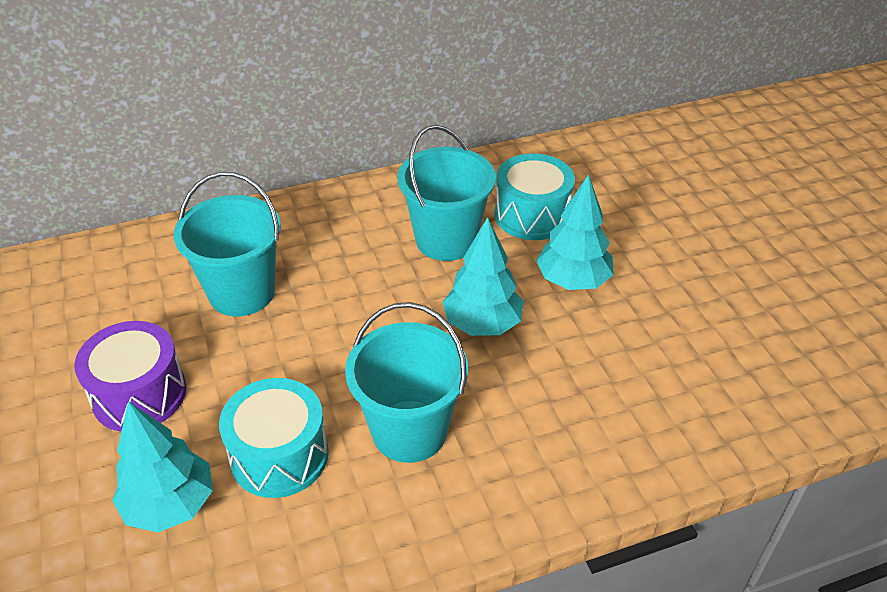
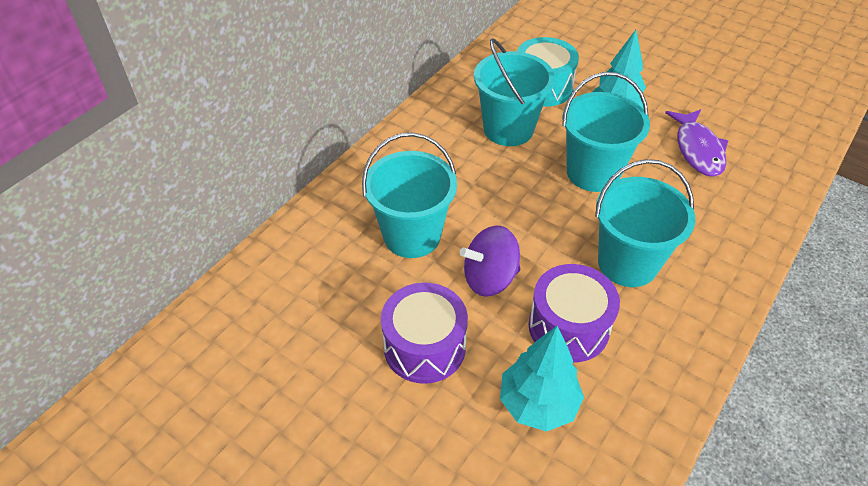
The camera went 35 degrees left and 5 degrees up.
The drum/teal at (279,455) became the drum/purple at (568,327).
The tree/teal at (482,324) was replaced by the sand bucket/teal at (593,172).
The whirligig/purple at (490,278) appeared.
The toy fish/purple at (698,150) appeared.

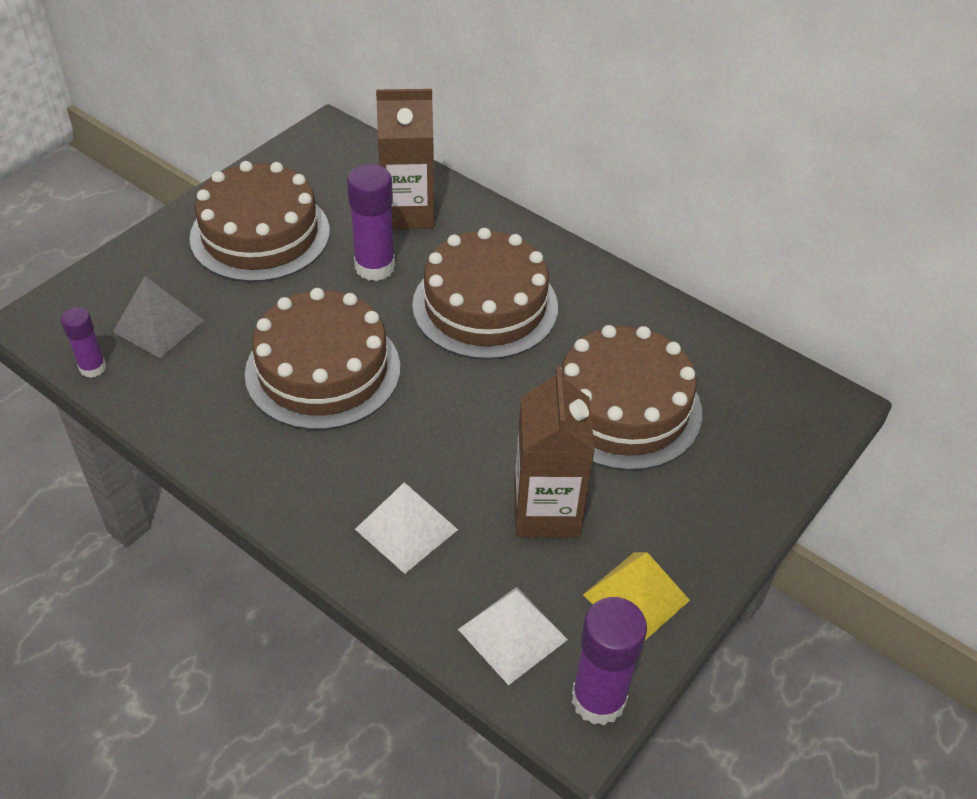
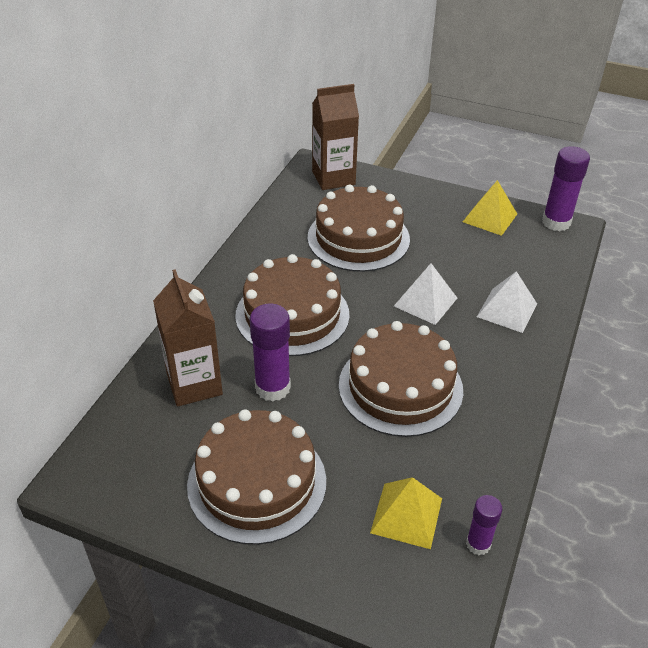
The camera went 105 degrees left and 5 degrees down.
The solid pyramid/grey at (158,326) became the solid pyramid/bright yellow at (406,515).
The solid pyramid/pure white moved from (512,634) to (425,302).
The juice carton/dark brown moved from (546,511) to (333,178).

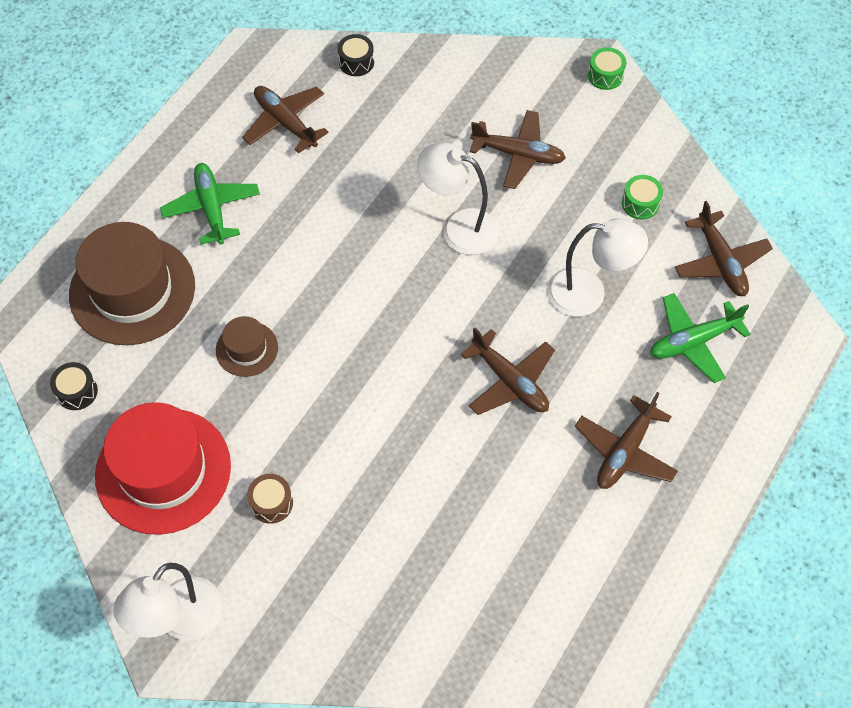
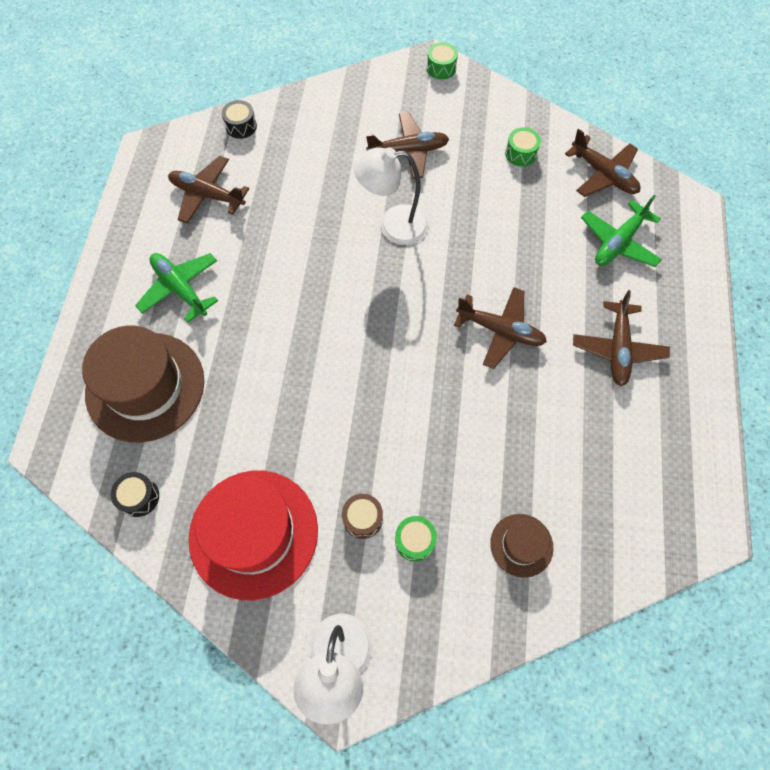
The camera went 25 degrees left and 5 degrees up.
The hat/dark brown moved from (247,349) to (521,545).
The desk lamp/pure white at (588,293) disappeared.
The drum/emerald at (415,541) appeared.

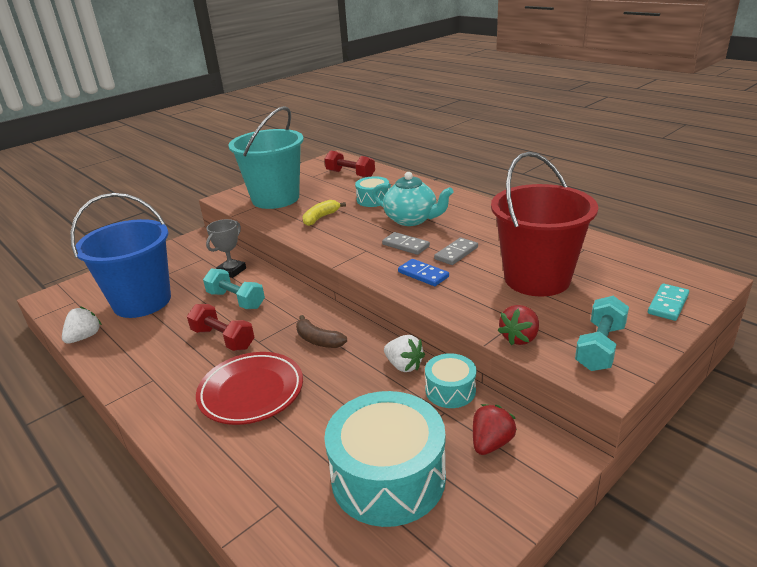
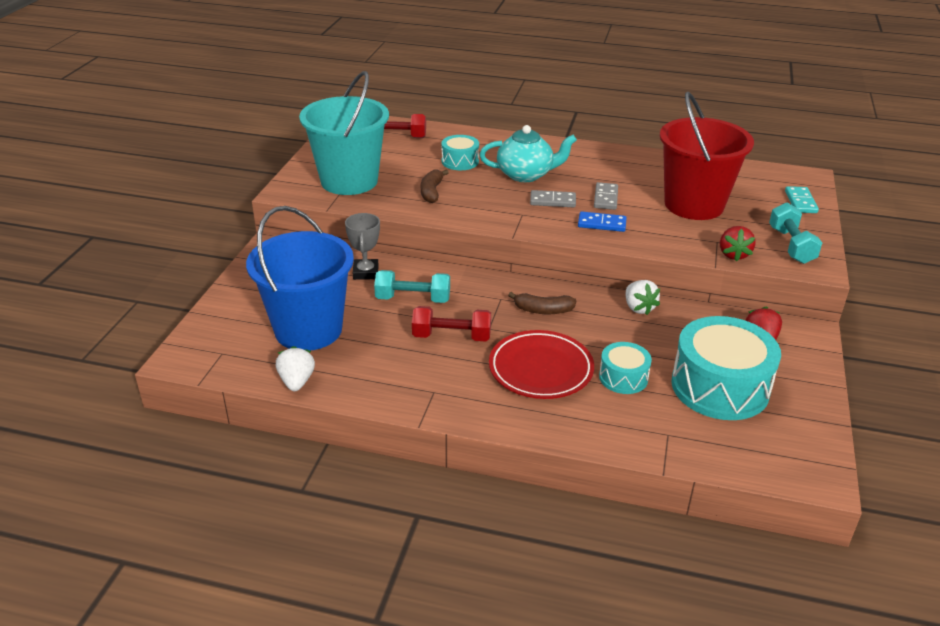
The camera went 35 degrees left and 5 degrees up.
The banana/bright yellow at (321,218) became the banana/dark brown at (432,192).
The strawberry/pure white at (404,365) turned 60 degrees clockwise.
The drum/teal moved from (450,390) to (623,377).

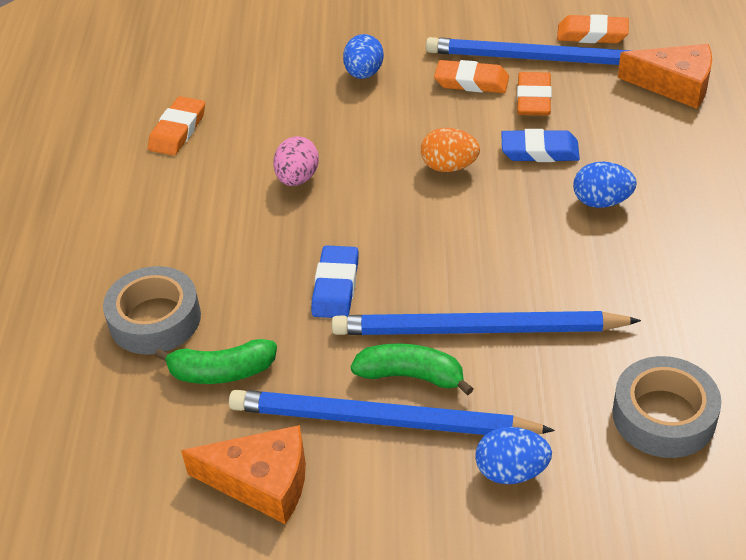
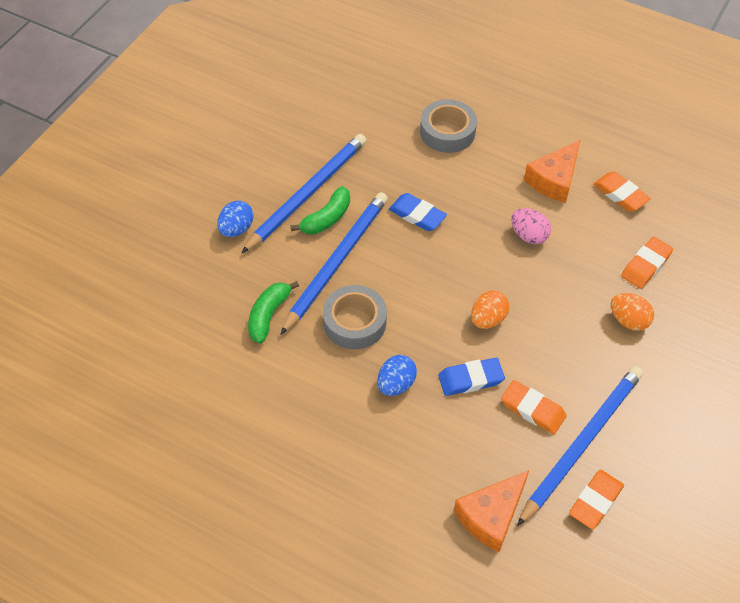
The camera went 115 degrees right and 10 degrees up.
The banana/emerald moved from (221,372) to (268,315).
The piece of cheese/bright orange moved from (262,482) to (554,180).
The toy egg/blue at (364,74) became the toy egg/bright orange at (628,320).
The gum eraser/bright orange moved from (471,82) to (646,265).
The gum eraser/blue at (539,151) turned 45 degrees clockwise.
The roll of tape/grey moved from (663,416) to (354,322).

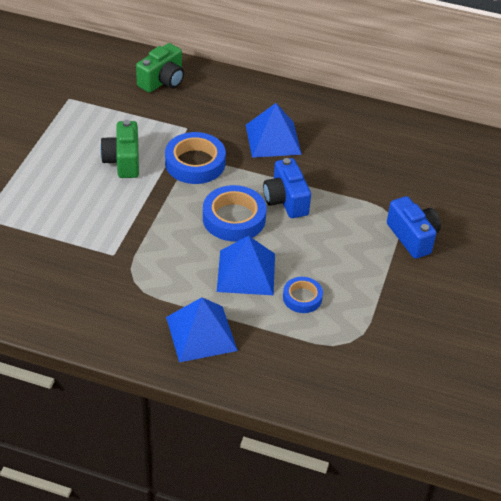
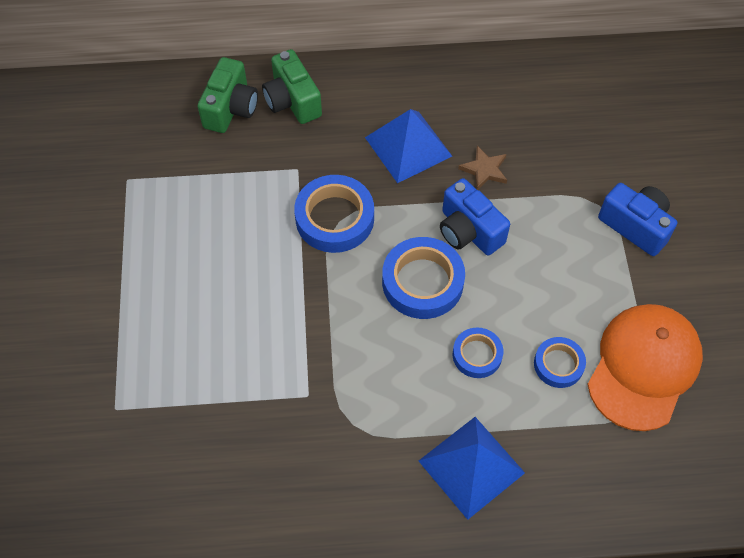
The camera went 20 degrees left and 15 degrees up.
The camera/emerald moved from (123,161) to (292,101).
The solid pyramid/blue at (246,272) was replaced by the roll of tape/blue at (477,355).
The star shape/dark brown at (484,170) appeared.
The baseball cap/bright orange at (643,367) appeared.

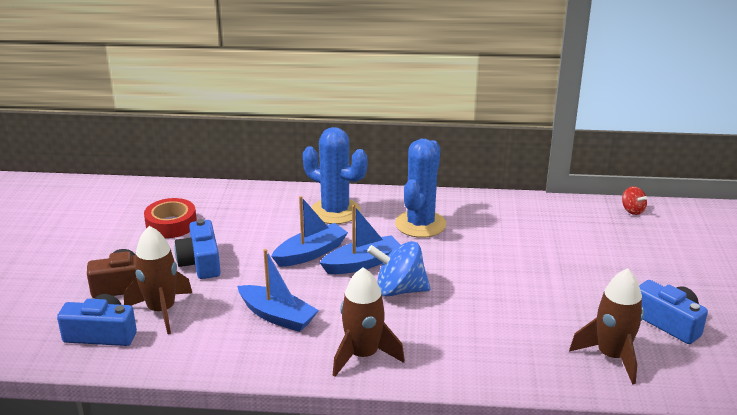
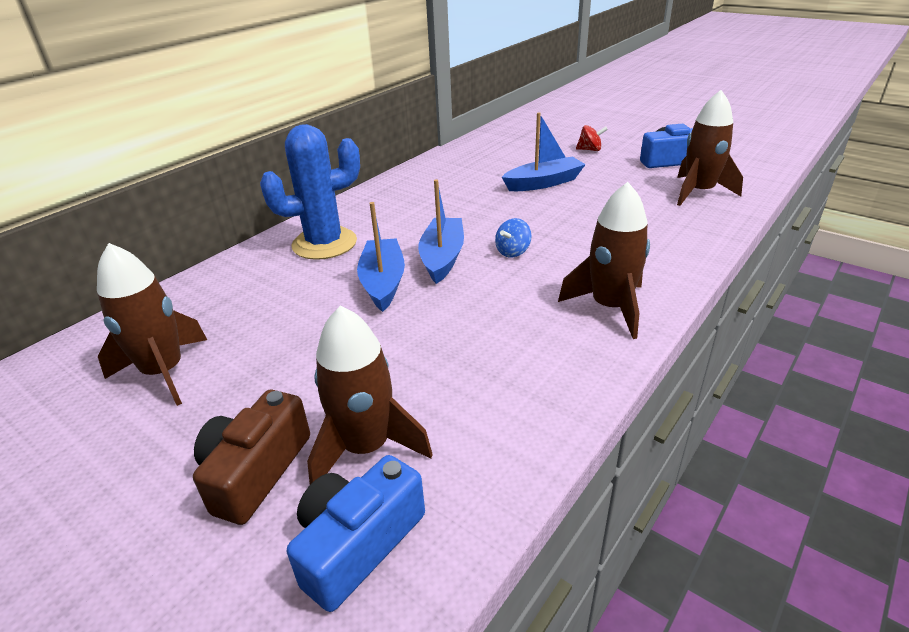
The camera went 55 degrees left and 5 degrees up.
The roll of tape/red at (171,224) was replaced by the toy rocket/dark brown at (164,372).
The camera/blue at (201,262) disappeared.
The toy boat/blue moved from (277,316) to (543,183).
The whirligig/blue at (399,290) changed to 0.53 times the size.
The saguaro cactus/blue at (420,224) disappeared.
The whirligig/red moved from (632,210) to (590,150).

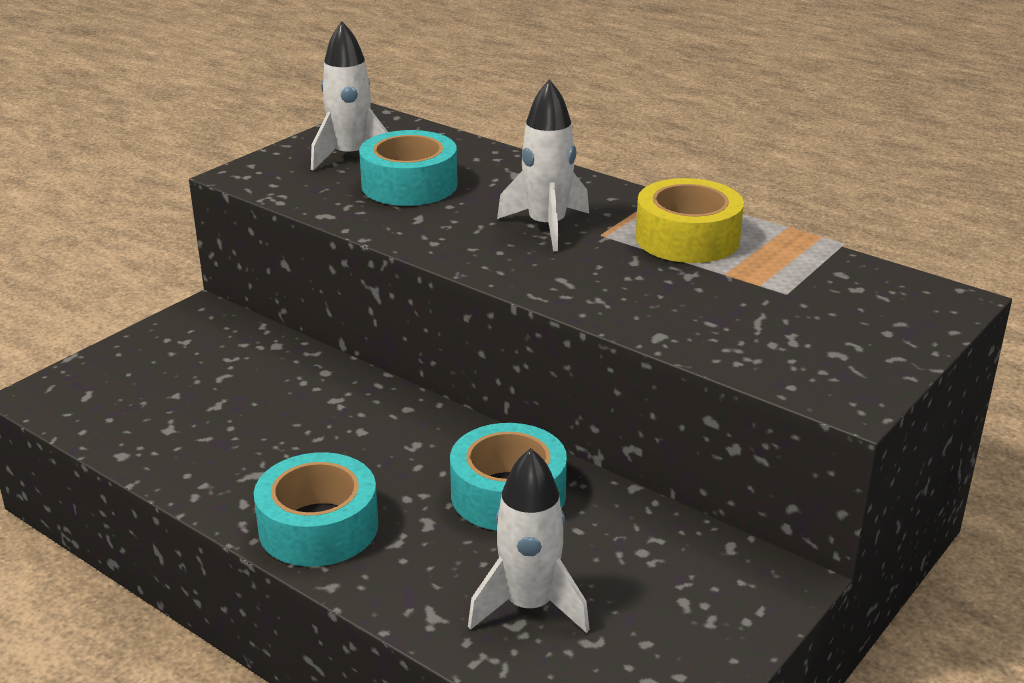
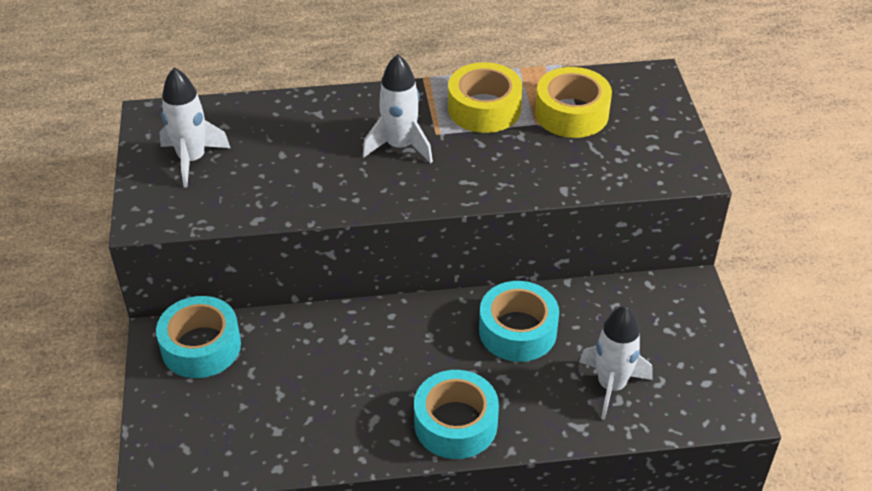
The camera went 45 degrees left and 15 degrees up.
The roll of tape/teal moved from (409,185) to (201,346).
The roll of tape/bright yellow at (571,113) appeared.

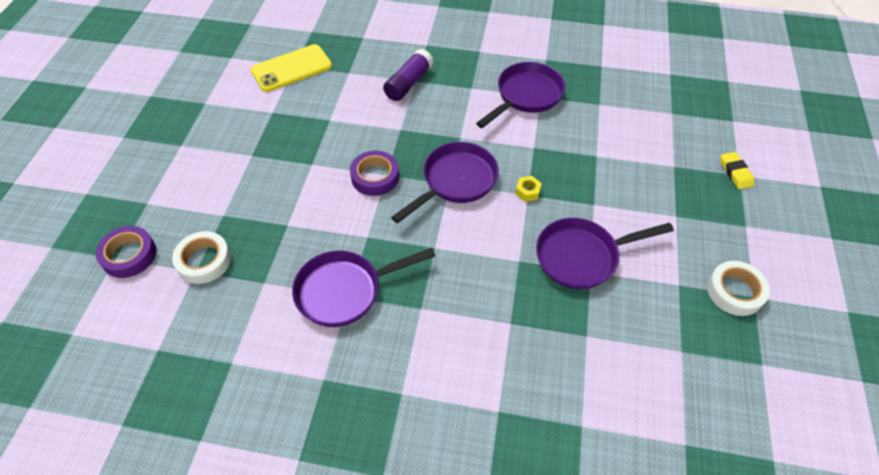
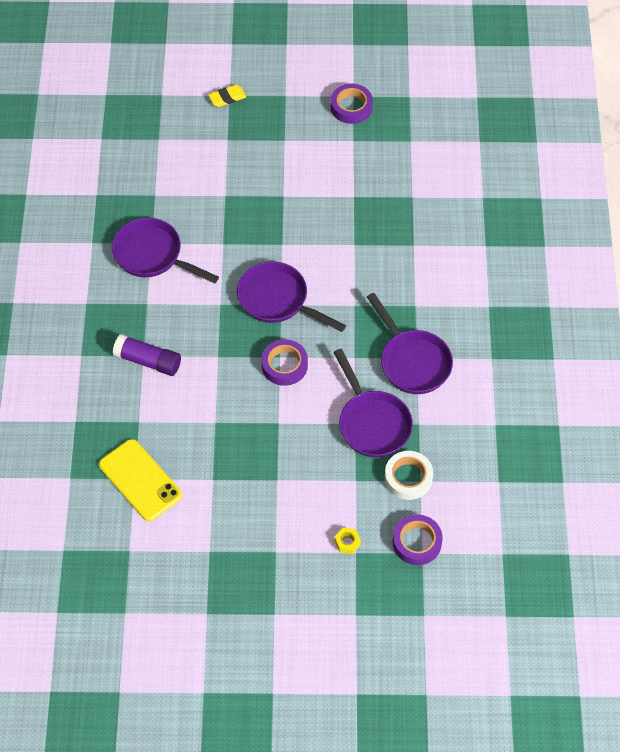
The camera went 100 degrees left and 5 degrees up.
The nut/bright yellow moved from (527,192) to (347,542).
The skillet/purple moved from (582,257) to (372,423).
The roll of tape/pure white at (735,291) became the roll of tape/purple at (351,107).

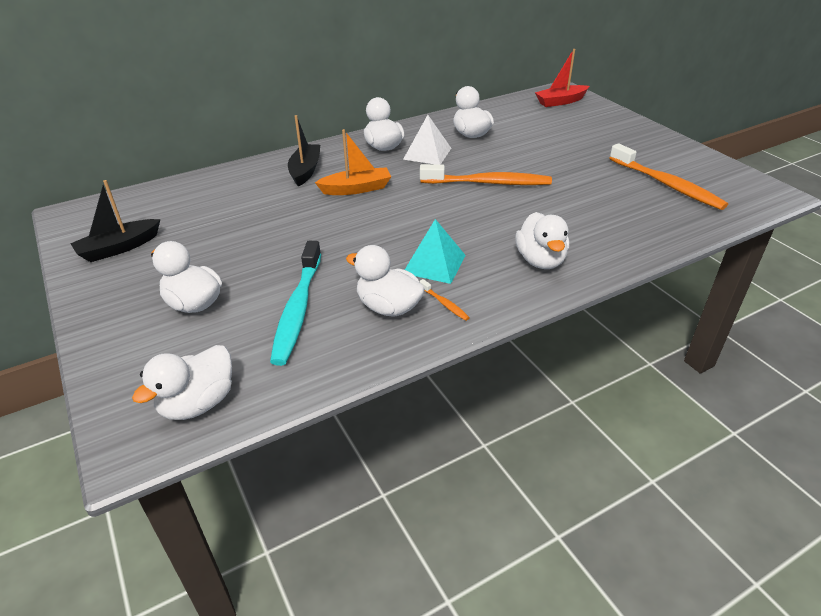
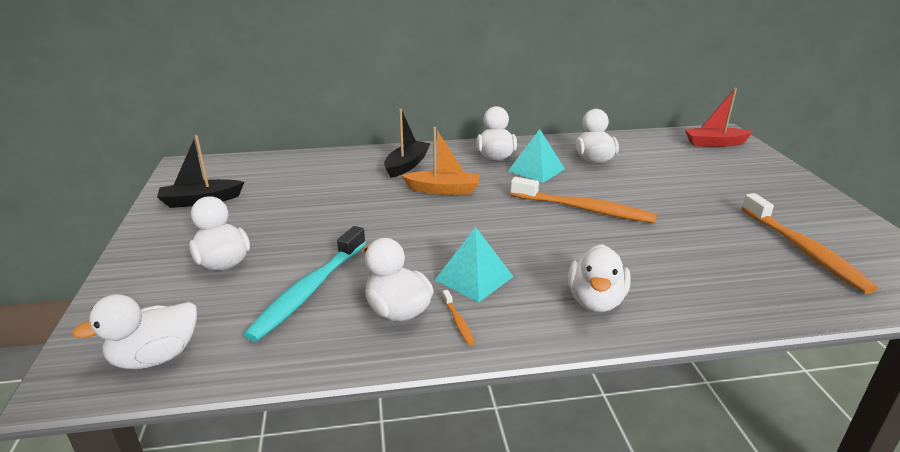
The camera went 20 degrees right and 10 degrees down.
The solid pyramid/pure white at (427,153) became the solid pyramid/teal at (536,170).

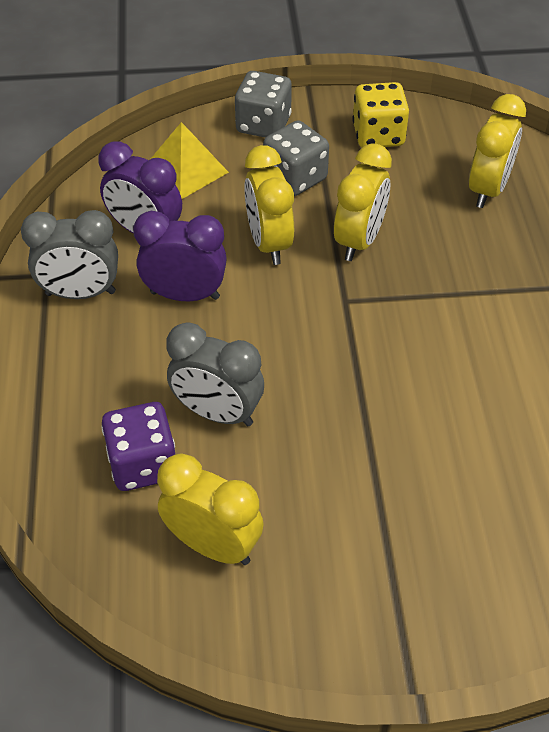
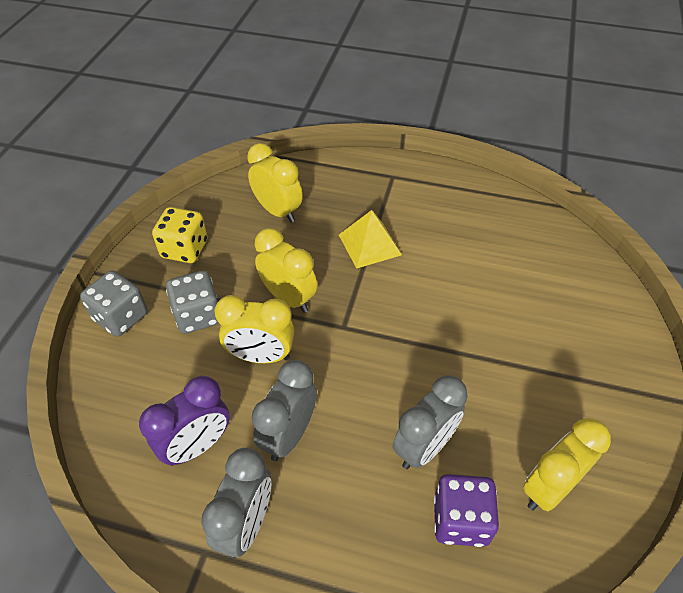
The camera went 70 degrees left and 0 degrees up.
The bedside clock/purple at (185,295) became the bedside clock/grey at (289,435).
The solid pyramid/bright yellow moved from (185,170) to (369,244).

